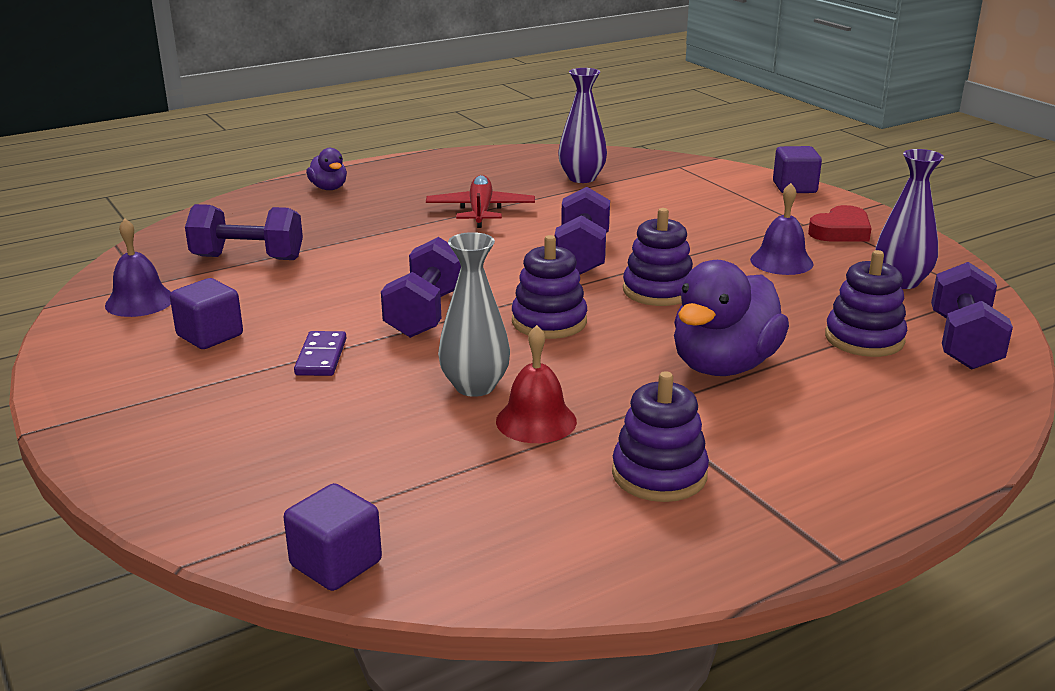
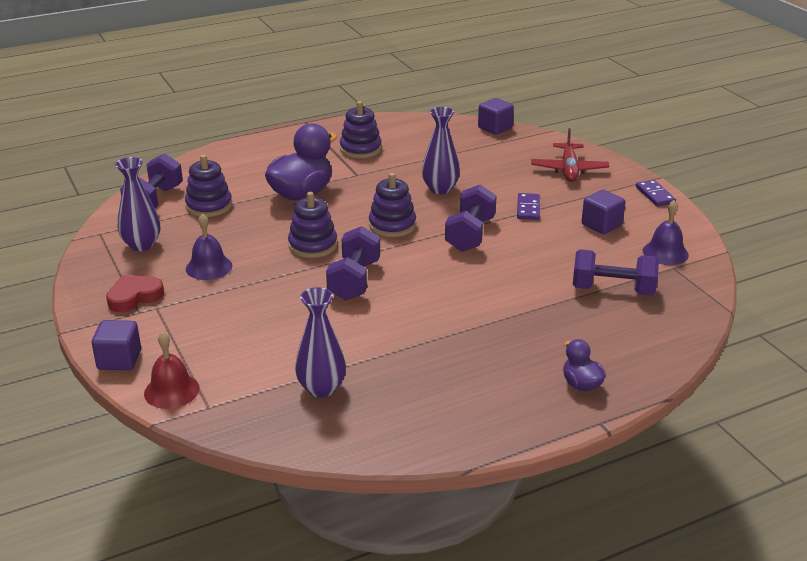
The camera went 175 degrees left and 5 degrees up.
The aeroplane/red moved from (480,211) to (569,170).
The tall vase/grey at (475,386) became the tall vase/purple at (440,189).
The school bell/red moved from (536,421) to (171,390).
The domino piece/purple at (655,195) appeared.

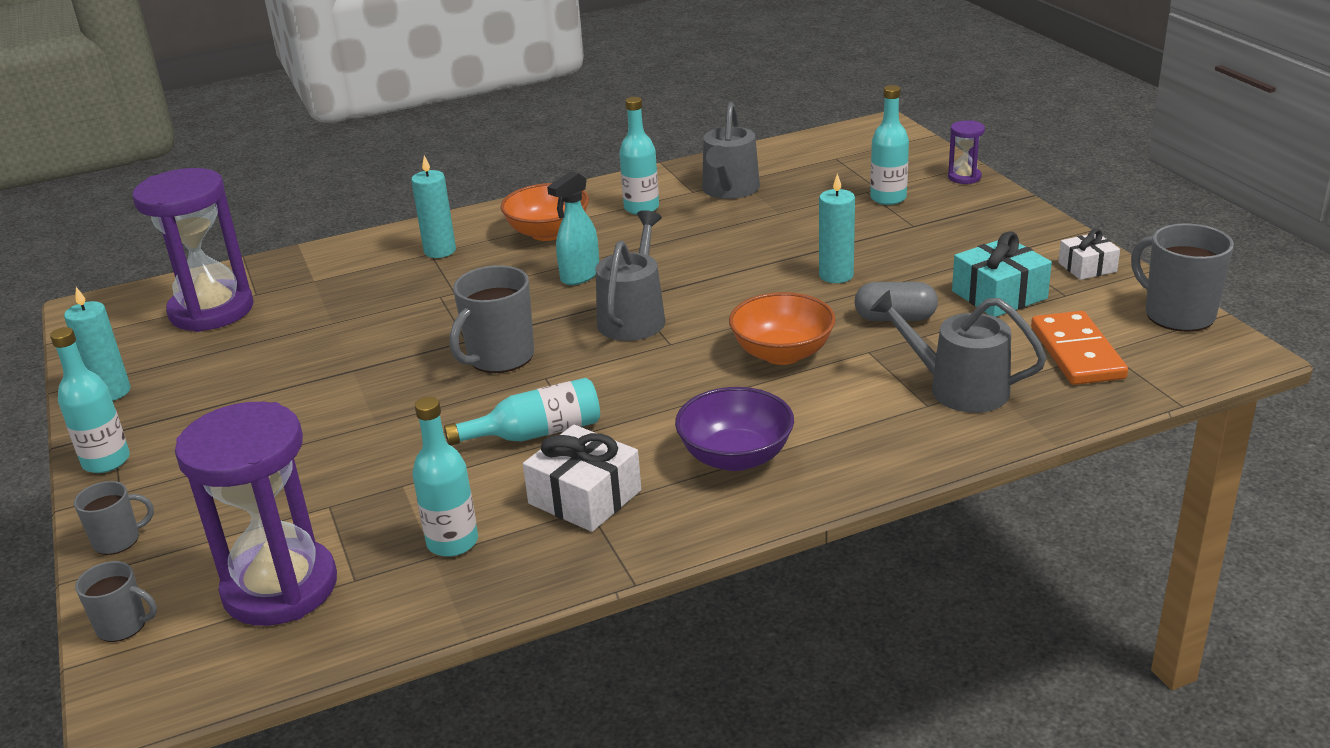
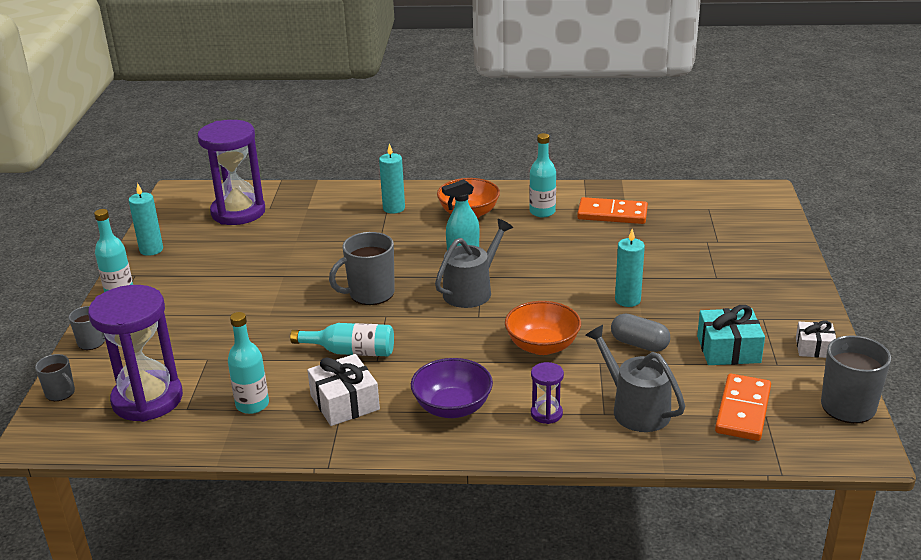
The camera went 25 degrees right and 0 degrees up.
The sprinkling can/grey at (729,190) was replaced by the domino piece/bright orange at (612,214).
The flask/teal at (888,198) disappeared.
The sand timer/purple moved from (964,177) to (546,413).

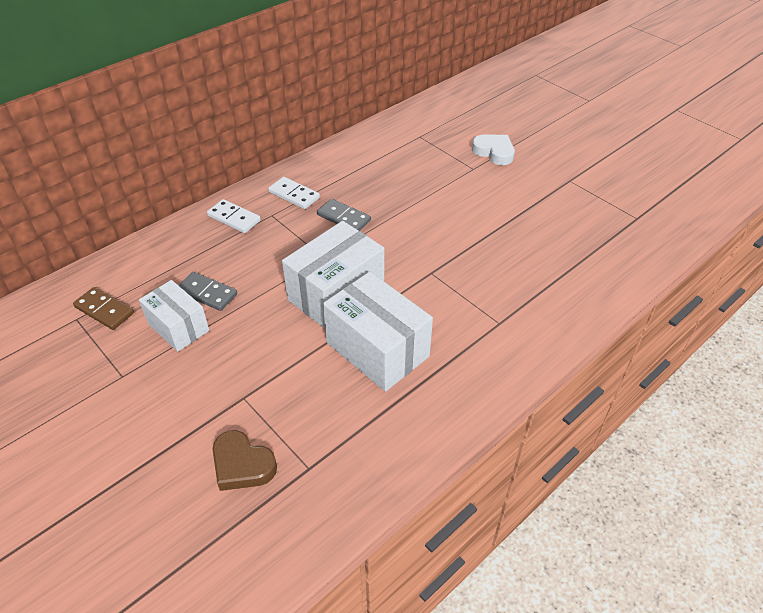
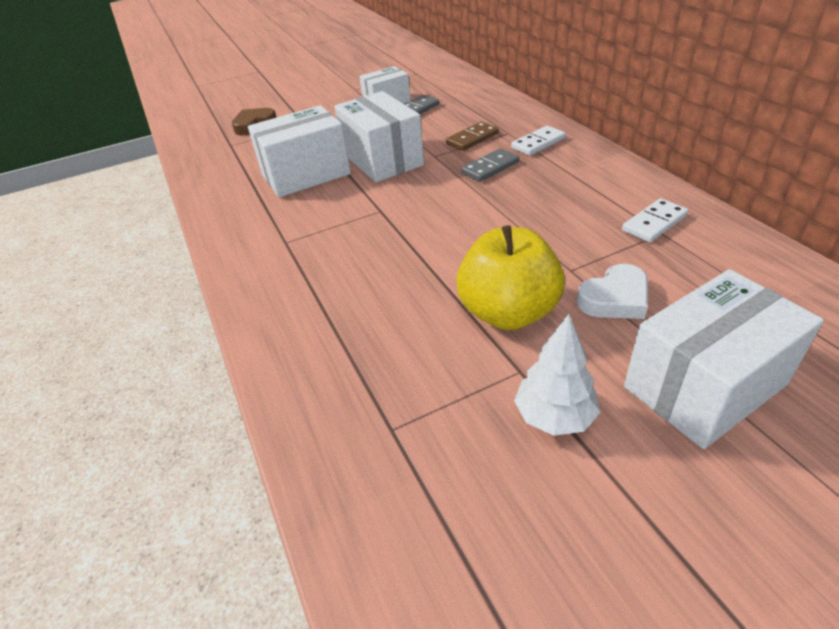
The camera went 110 degrees right and 5 degrees down.
The domino piece/dark brown moved from (104,310) to (472,139).
The domino piece/pure white moved from (234,218) to (654,223).
The apple fruit/bright yellow at (508,312) appeared.
The tree/pure white at (554,417) appeared.
The package/pure white at (704,386) appeared.

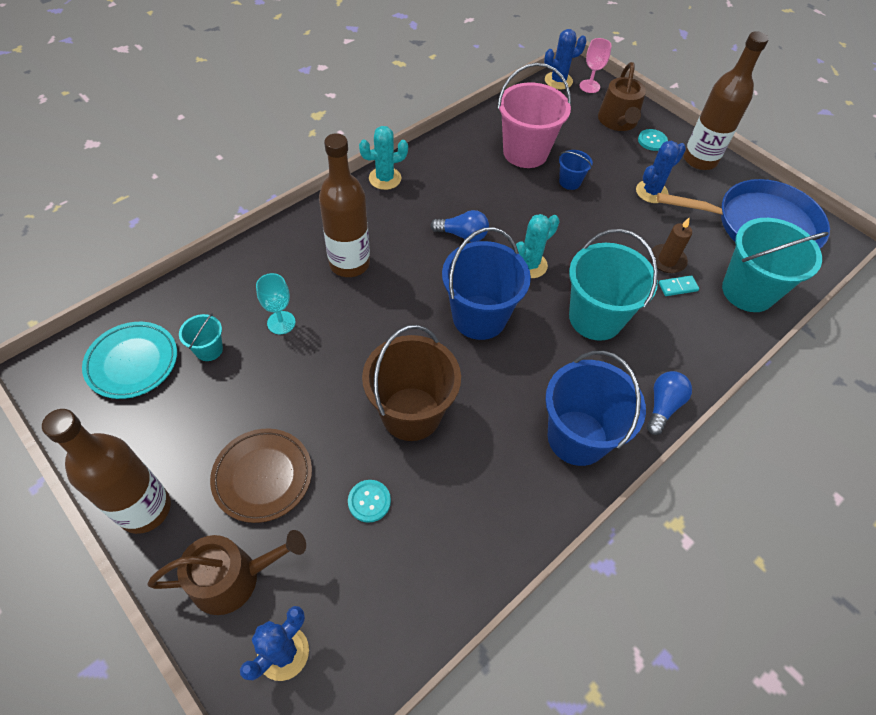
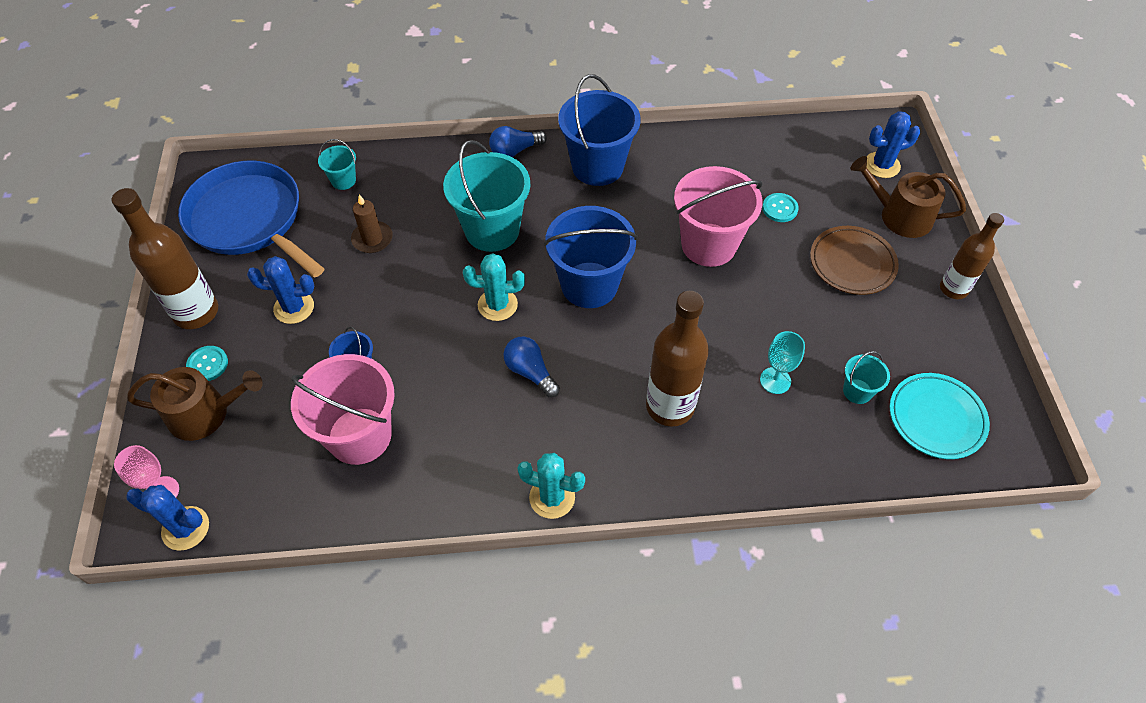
The camera went 140 degrees left and 0 degrees up.
The flask/dark brown at (145,509) changed to 0.64 times the size.
The sand bucket/dark brown at (411,413) became the sand bucket/rose-pink at (708,245).
The sprinkling can/dark brown at (618,121) turned 45 degrees clockwise.
The domino piece/teal at (678,287) disappeared.
The sand bucket/teal at (748,291) changed to 0.47 times the size.

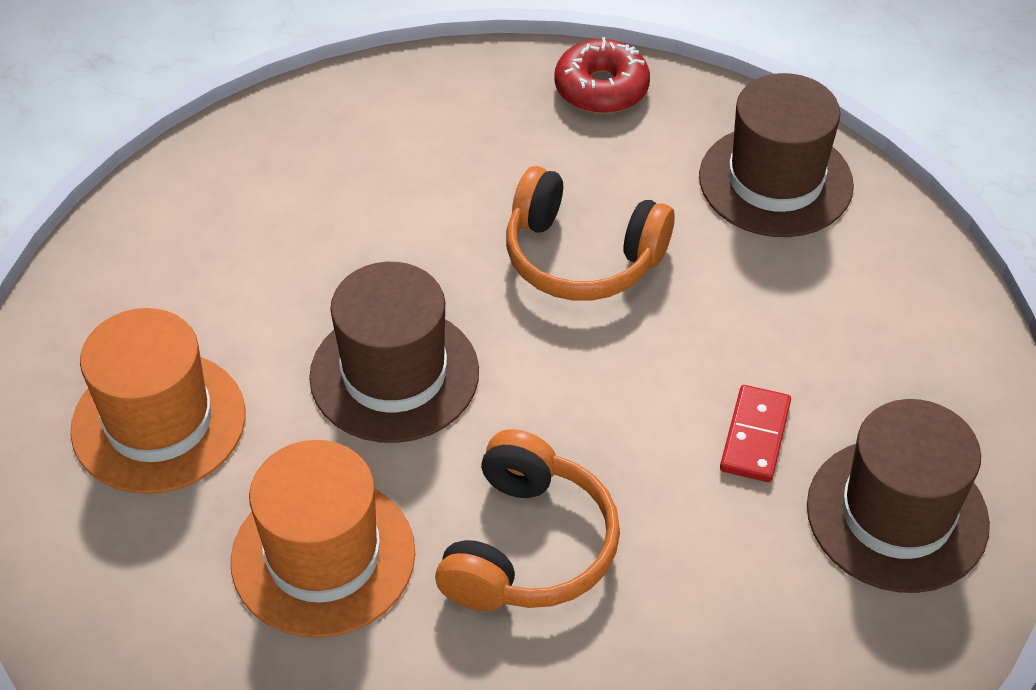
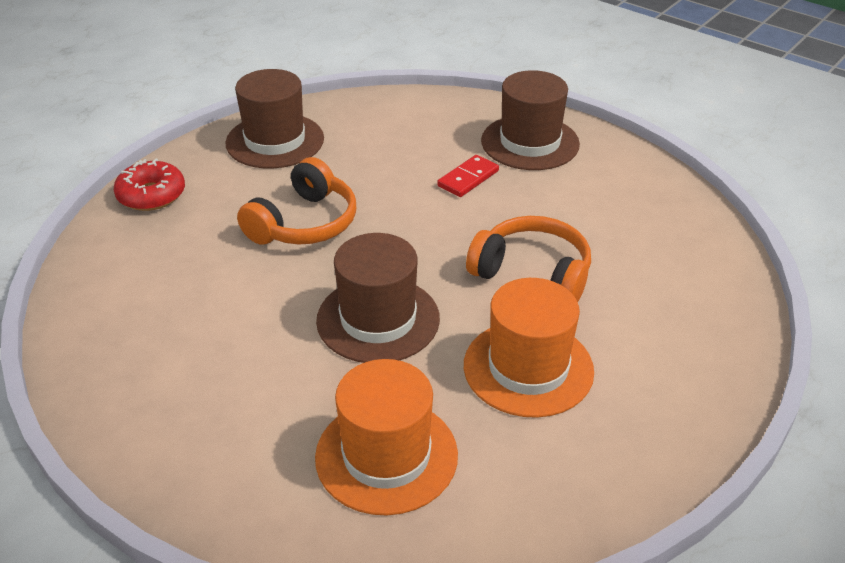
The camera went 80 degrees left and 10 degrees down.
The domino piece/red at (755,436) turned 75 degrees counterclockwise.

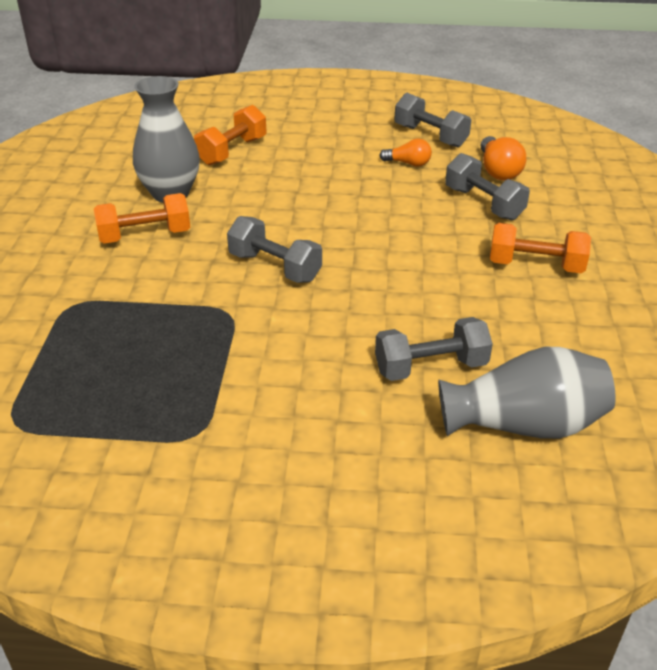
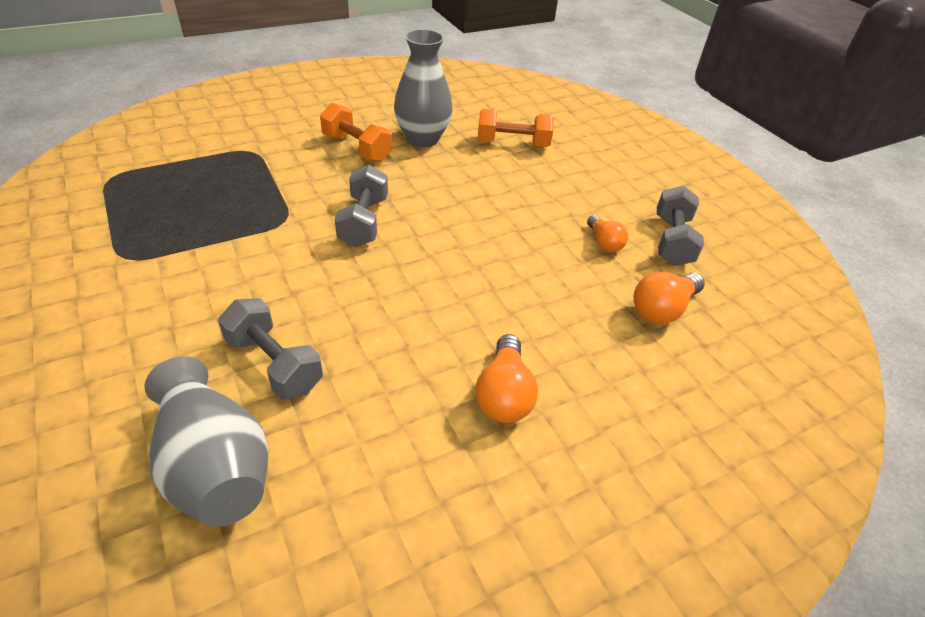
The camera went 55 degrees right and 5 degrees up.
The hand weight/grey at (483,204) disappeared.
The hand weight/bright orange at (535,266) was replaced by the light bulb/bright orange at (504,394).

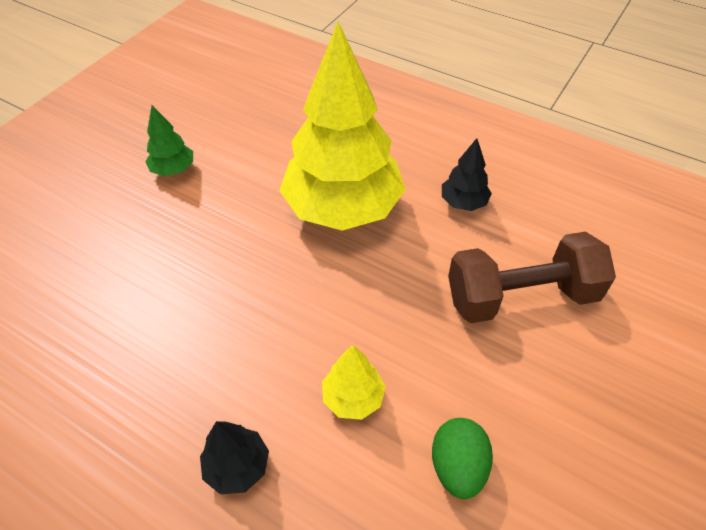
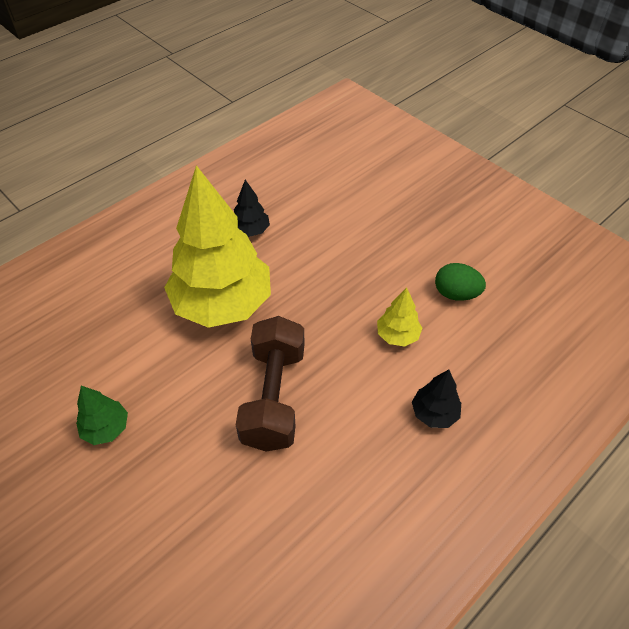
The camera went 75 degrees left and 0 degrees up.
The hand weight/dark brown moved from (521,296) to (274,397).

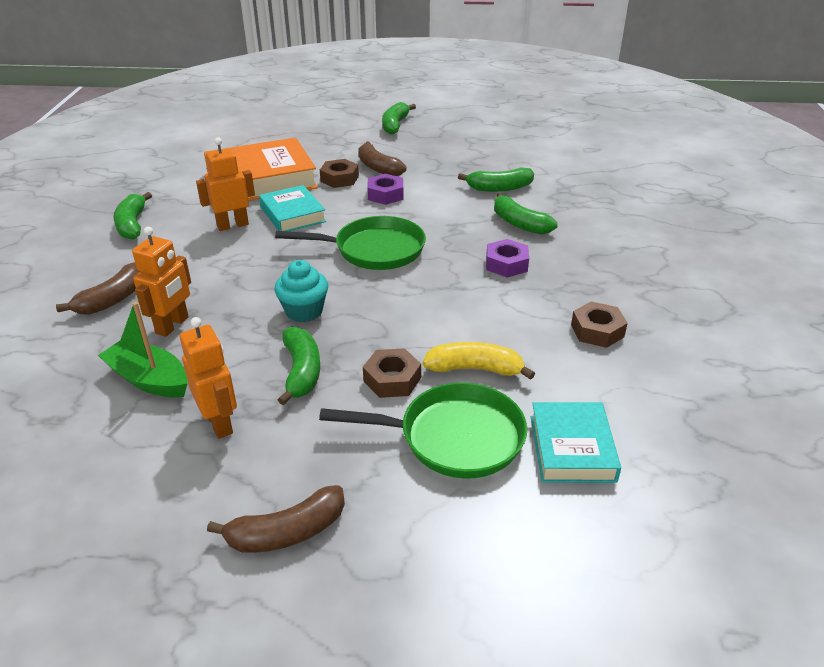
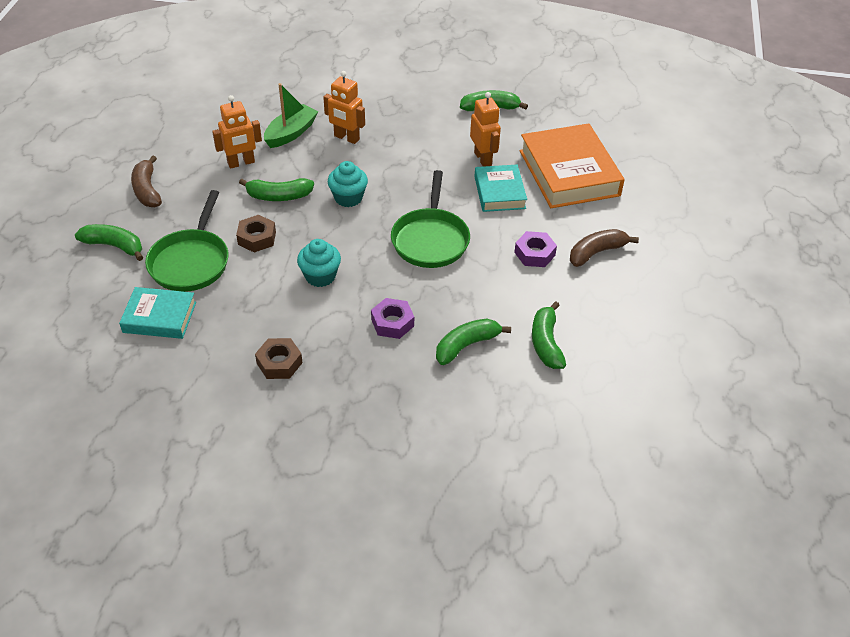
The camera went 95 degrees right and 10 degrees up.
The banana/dark brown at (113,299) disappeared.
The hardback/teal at (292,214) turned 75 degrees counterclockwise.
The nut/dark brown at (339,179) disappeared.
The banana/emerald moved from (395,125) to (114,246).
The banana/bright yellow at (475,369) disappeared.
The cupcake/teal at (320,276) appeared.

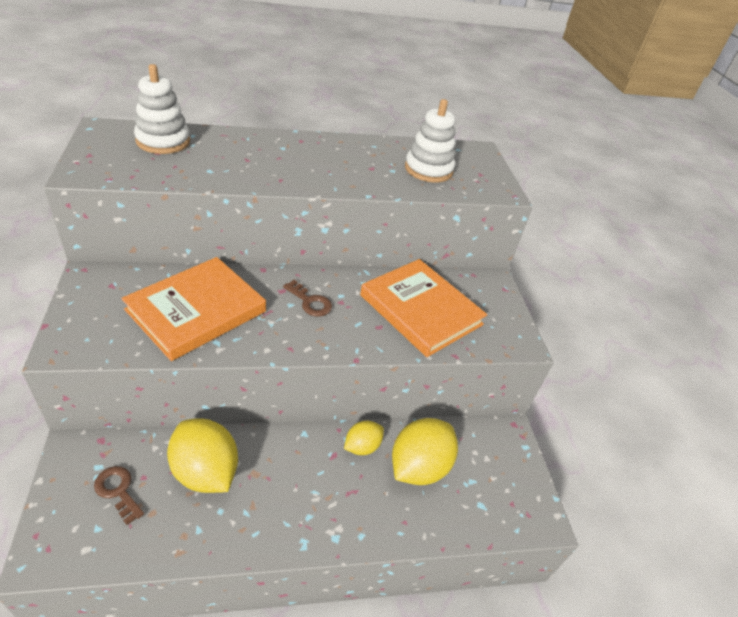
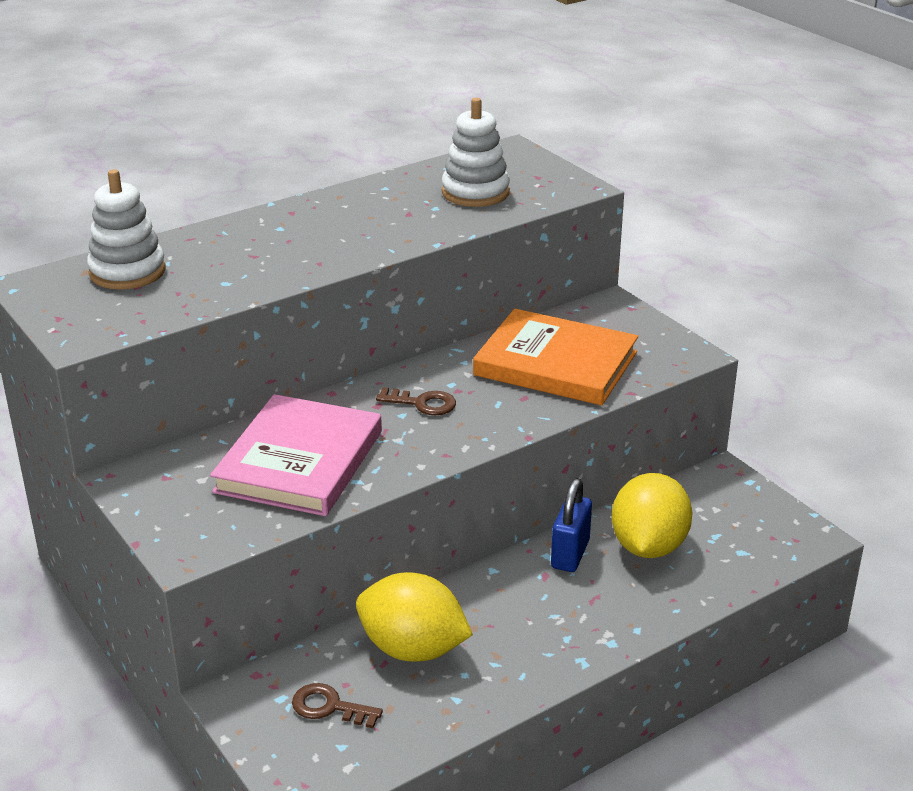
The camera went 20 degrees left and 10 degrees down.
The hardback/bright orange at (196,310) became the hardback/rose-pink at (299,461).
The lemon/bright yellow at (362,446) was replaced by the small lock/blue at (570,554).

